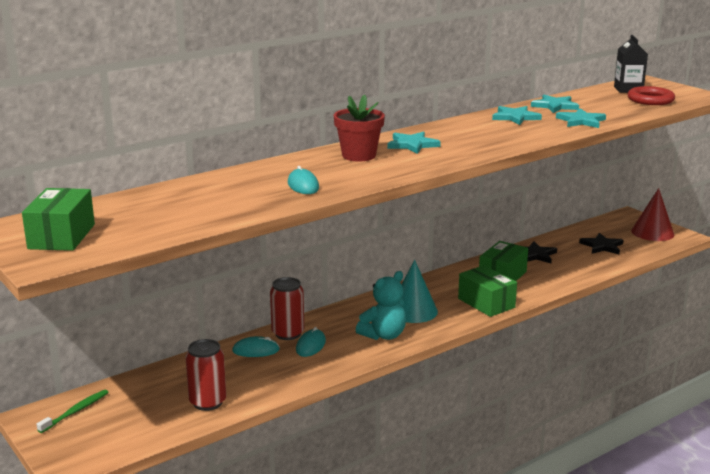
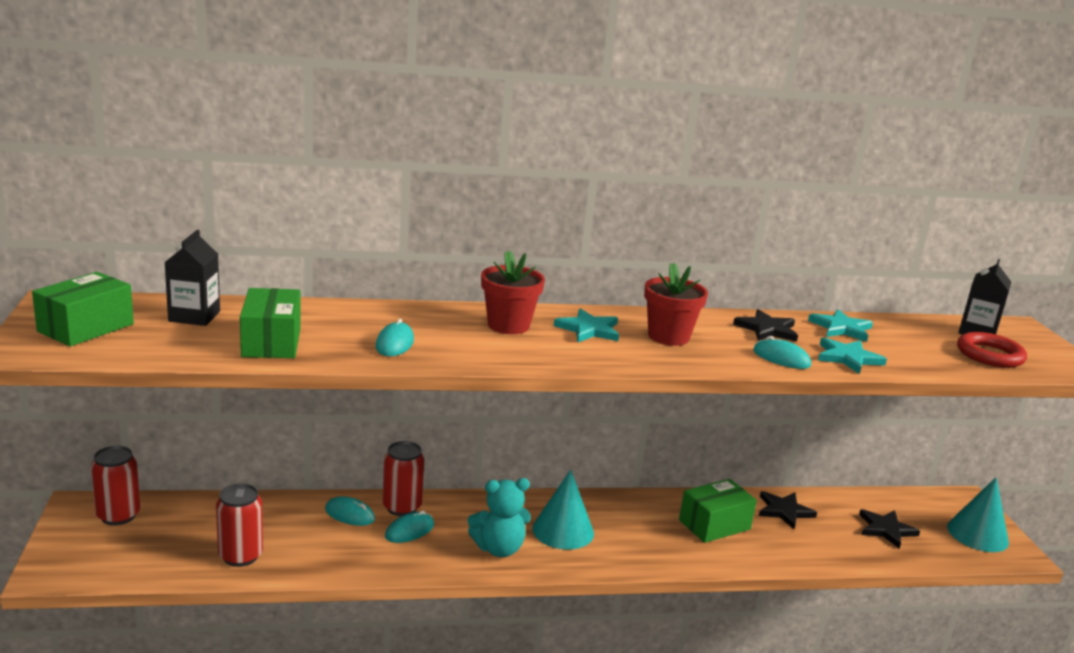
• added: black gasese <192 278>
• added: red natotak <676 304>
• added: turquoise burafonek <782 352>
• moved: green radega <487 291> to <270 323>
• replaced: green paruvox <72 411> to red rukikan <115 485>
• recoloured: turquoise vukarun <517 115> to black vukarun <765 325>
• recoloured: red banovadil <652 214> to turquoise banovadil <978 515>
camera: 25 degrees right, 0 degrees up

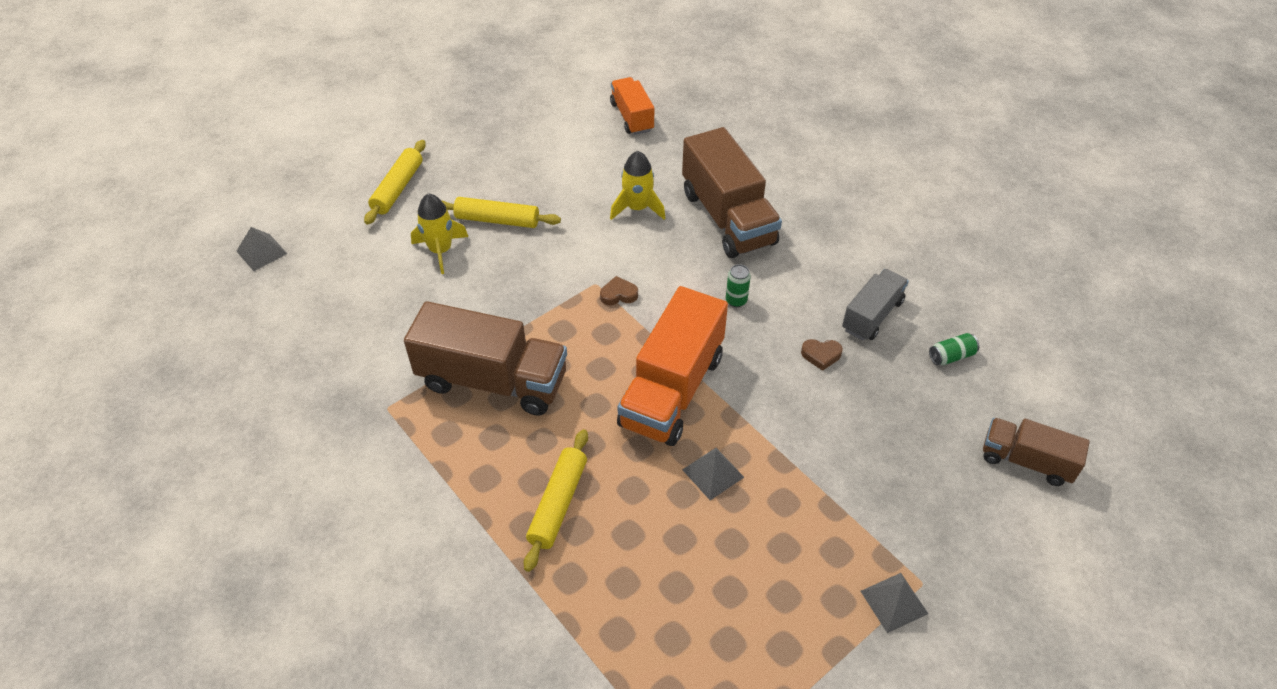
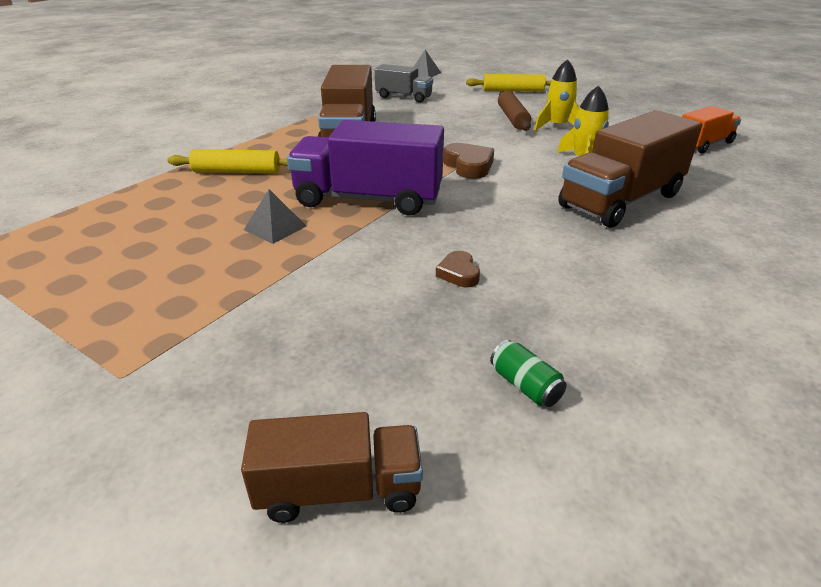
• removed: green rukikan <738 285>
• removed: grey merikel <894 603>
• moved: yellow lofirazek <439 233> to <556 95>
• moved: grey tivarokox <875 305> to <404 83>
• recoloured: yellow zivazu <501 212> to brown zivazu <514 111>
• recoloured: orange tivarokox <672 366> to purple tivarokox <365 168>
• turned: brown tivarokox <1036 452> = <332 467> 75 degrees clockwise
• resized: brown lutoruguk <619 290> = <468 161> x1.65
camera: 75 degrees right, 15 degrees down

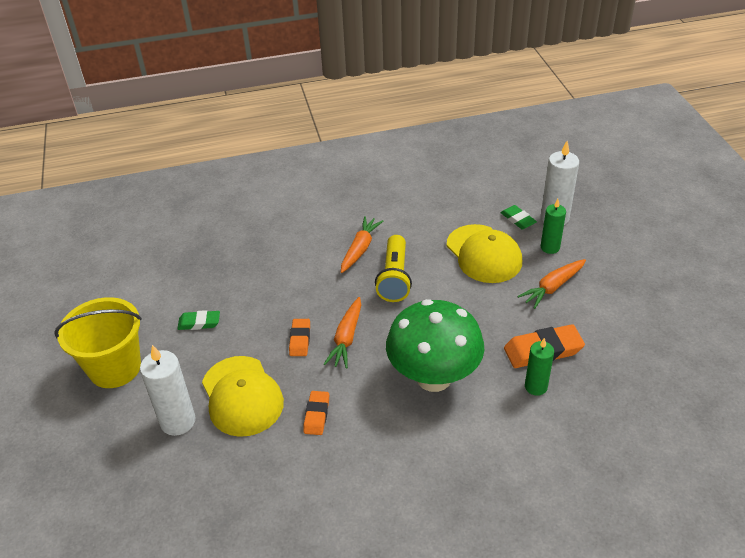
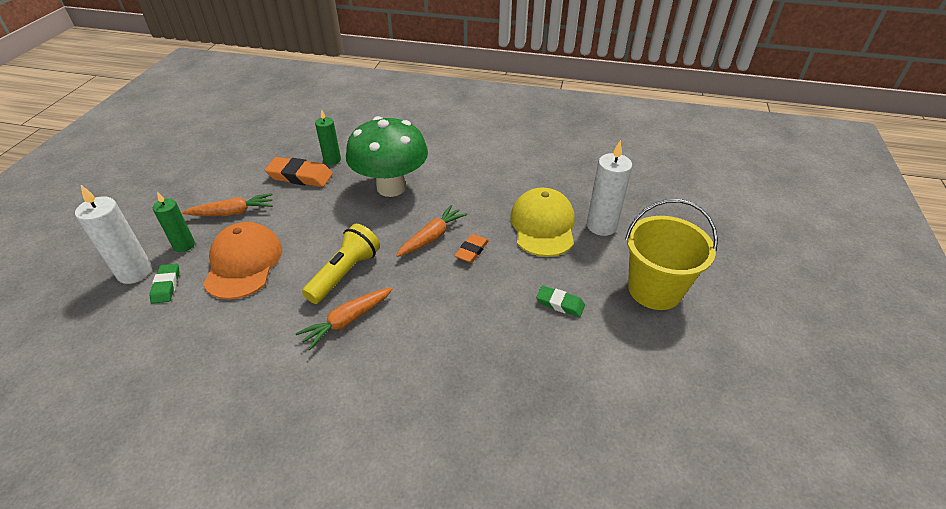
• removed: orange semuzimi <316 413>
• recoloured: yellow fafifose <484 253> to orange fafifose <242 261>
camera: 155 degrees left, 0 degrees up

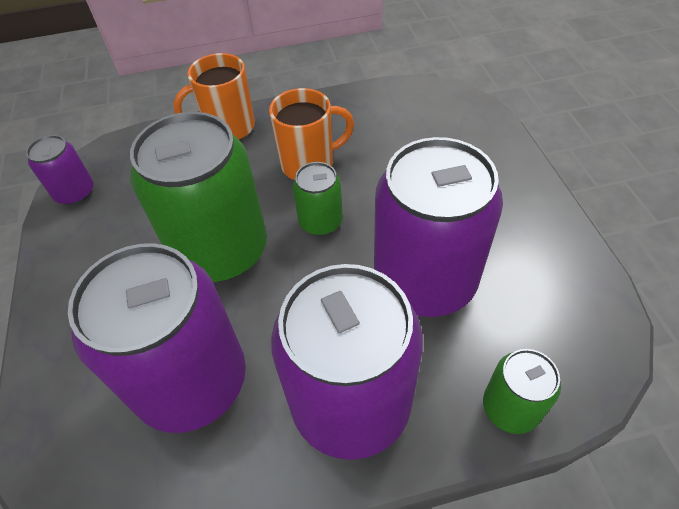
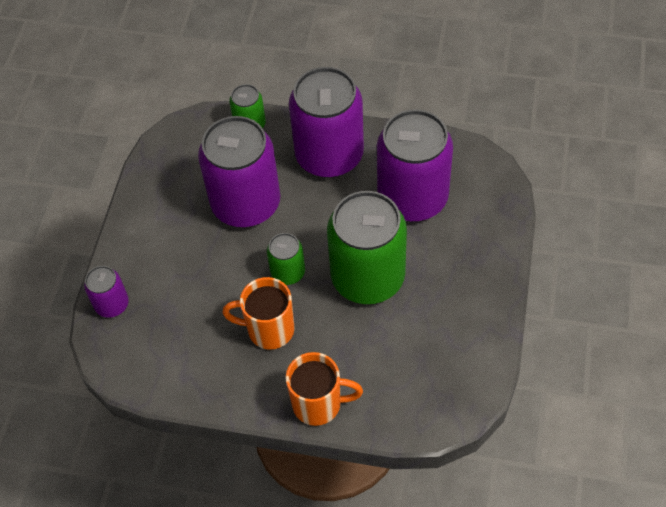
• moved: purple rukikan <60 170> to <106 292>
camera: 155 degrees left, 5 degrees up

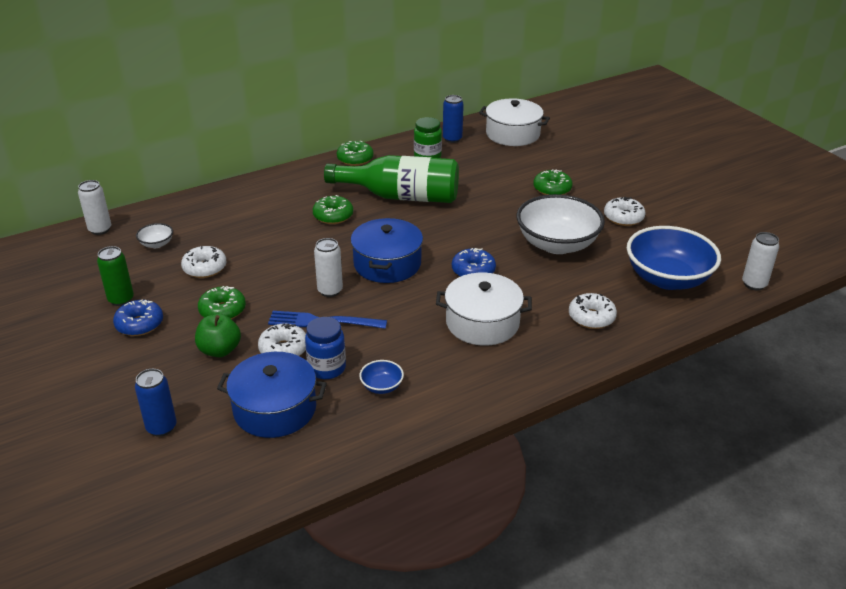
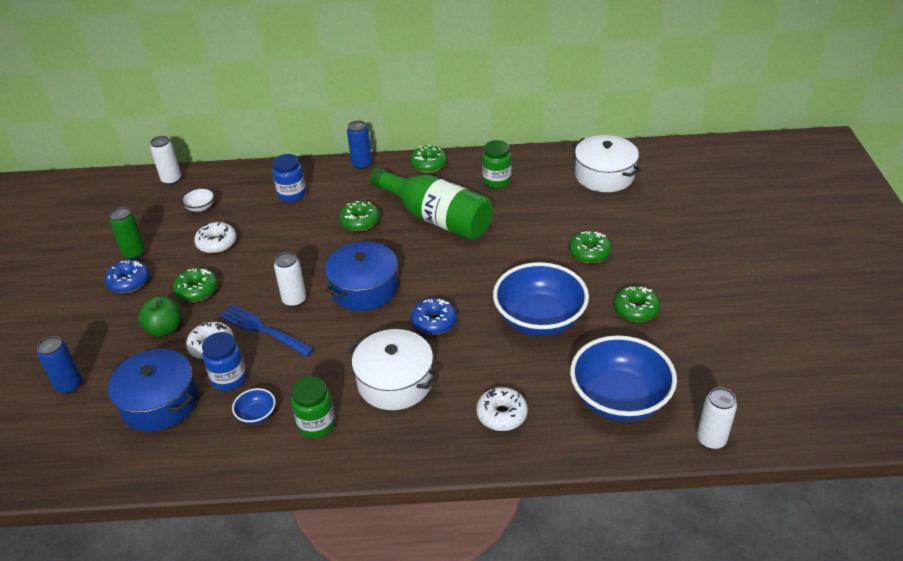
• added: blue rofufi <289 178>
• added: green rofufi <313 407>
• moved: blue rukikan <453 119> to <359 145>
• recoloured: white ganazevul <560 224> to blue ganazevul <541 299>
• recoloured: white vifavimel <624 211> to green vifavimel <636 304>
camera: 30 degrees right, 5 degrees up

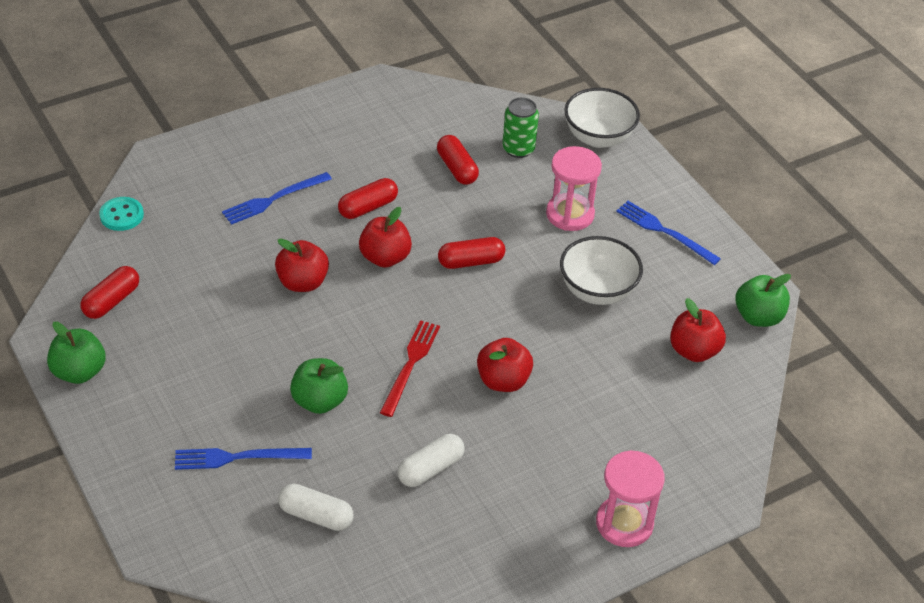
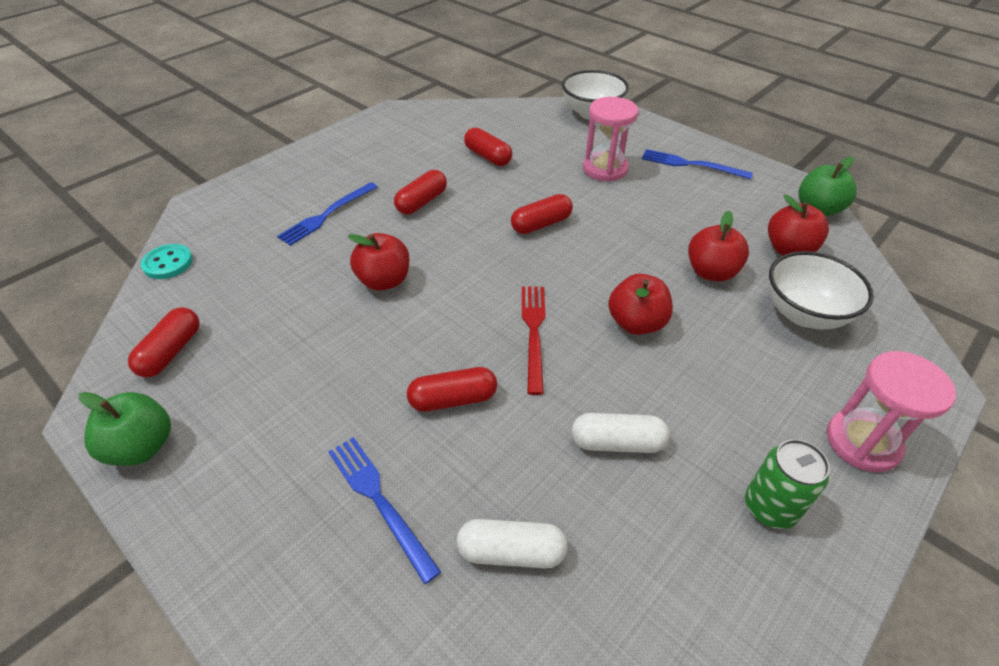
• moved: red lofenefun <385 237> to <718 246>
• moved: green rukikan <520 127> to <787 484>
• moved: white ganazevul <601 270> to <821 290>
• replaced: green lofenefun <319 386> to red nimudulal <452 389>
• turned: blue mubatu <243 459> = <384 510> 75 degrees clockwise
• turned: white nimudulal <431 460> = <621 433> 60 degrees clockwise
camera: 15 degrees left, 0 degrees up

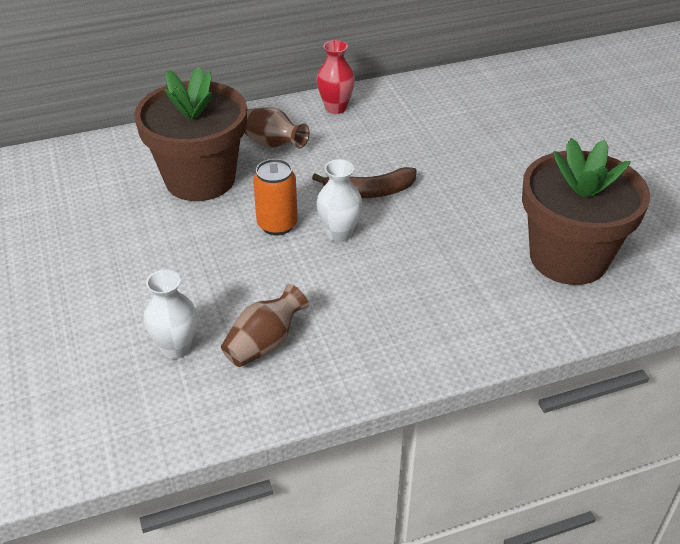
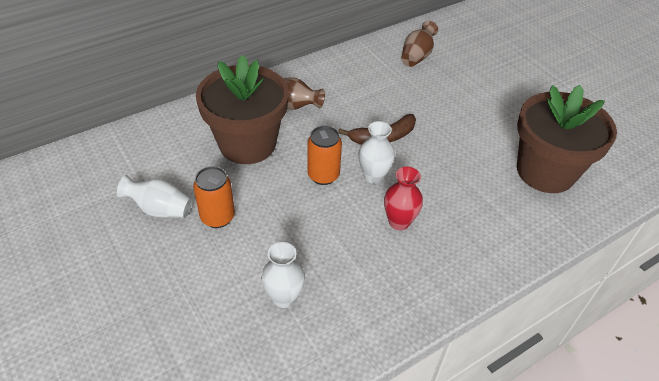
• added: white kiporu <154 196>
• added: orange rukikan <214 197>
• moved: brown kiporu <265 325> to <419 44>
• moved: red kiporu <335 77> to <403 198>
camera: 15 degrees left, 5 degrees up

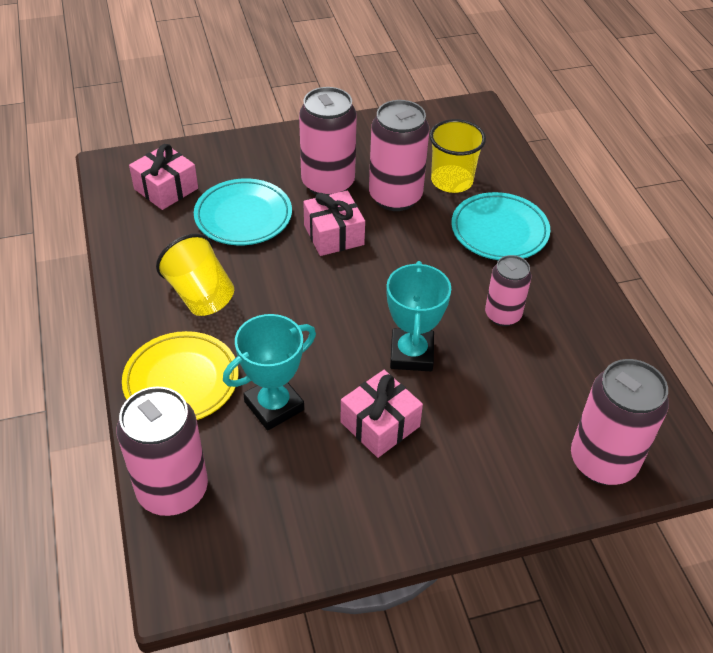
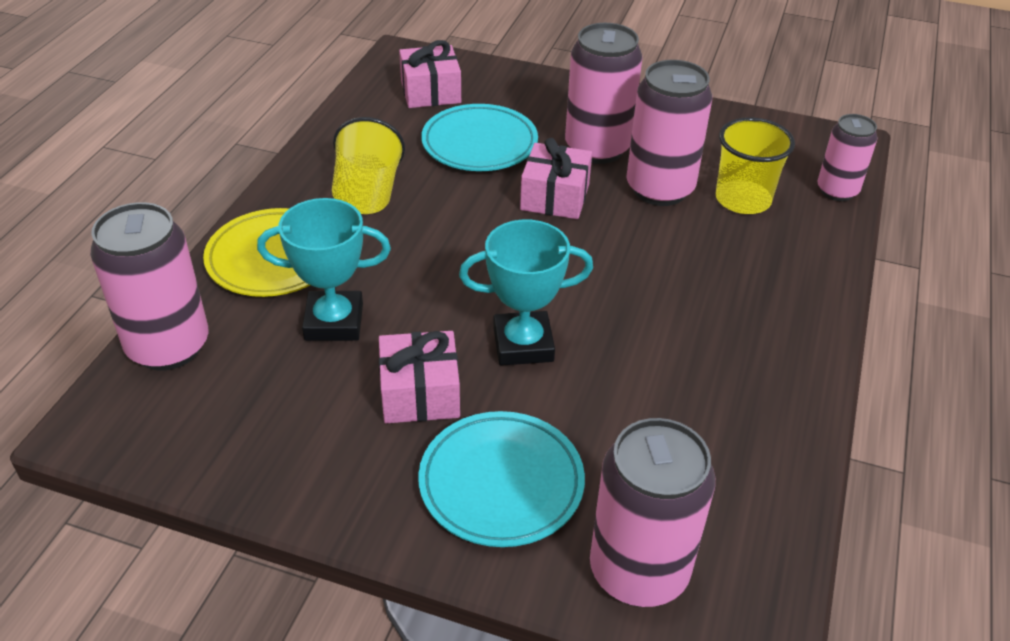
• moved: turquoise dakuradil <500 226> to <501 479>
• moved: pink rukikan <508 290> to <847 157>
• turned: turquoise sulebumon <419 316> = <526 293> 45 degrees clockwise
camera: 35 degrees right, 5 degrees down

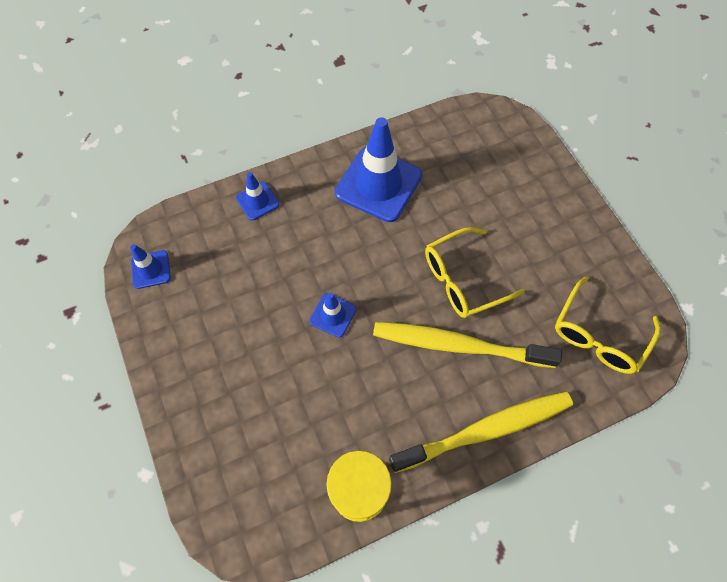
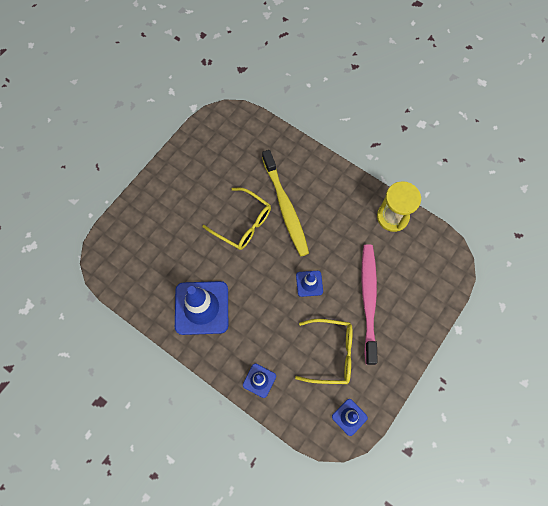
• removed: yellow paruvox <481 432>
• added: pink paruvox <369 304>
• moved: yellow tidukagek <608 325> to <324 351>
camera: 120 degrees left, 5 degrees up

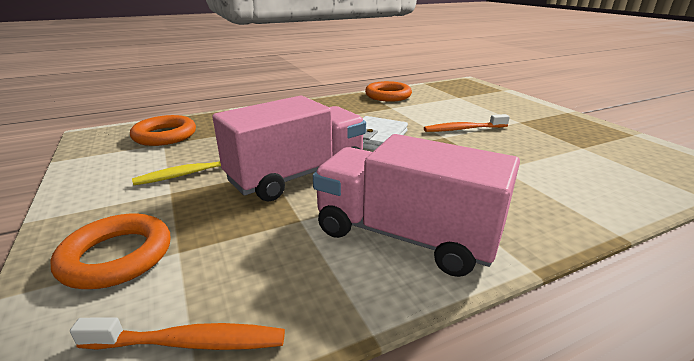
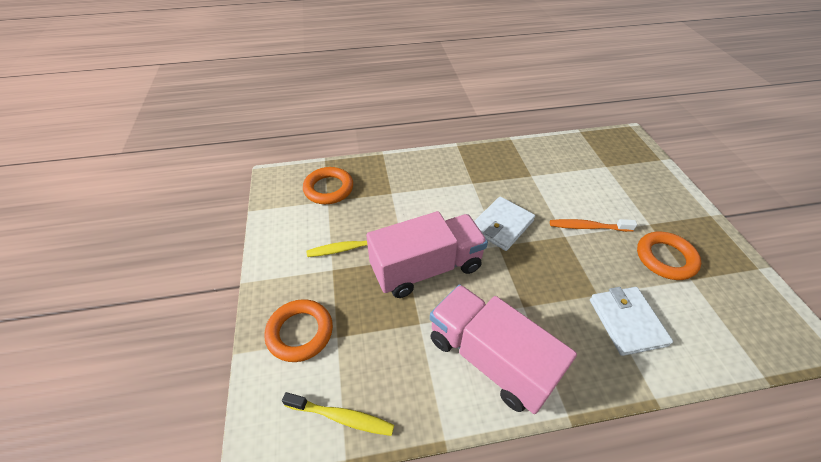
• added: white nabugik <631 321>
• moved: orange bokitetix <388 91> to <669 255>
• recoloured: orange paruvox <177 333> to yellow paruvox <338 414>
camera: 15 degrees right, 20 degrees up

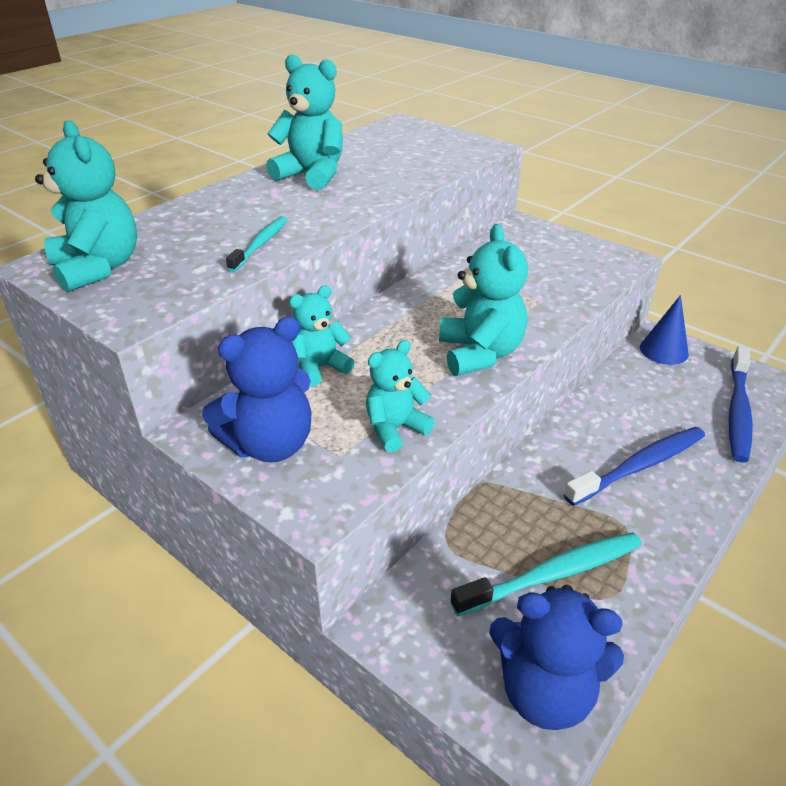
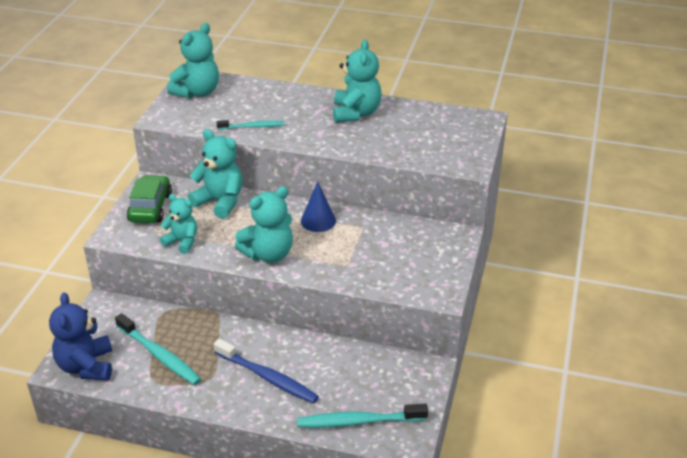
• moved: blue banovadil <664 330> to <318 207>
• replaced: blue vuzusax <256 389> to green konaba <149 199>
• recoloured: blue paruvox <741 404> to turquoise paruvox <362 416>
• resized: turquoise vuzusax <322 336> = <215 174> x1.53
camera: 65 degrees right, 0 degrees up

